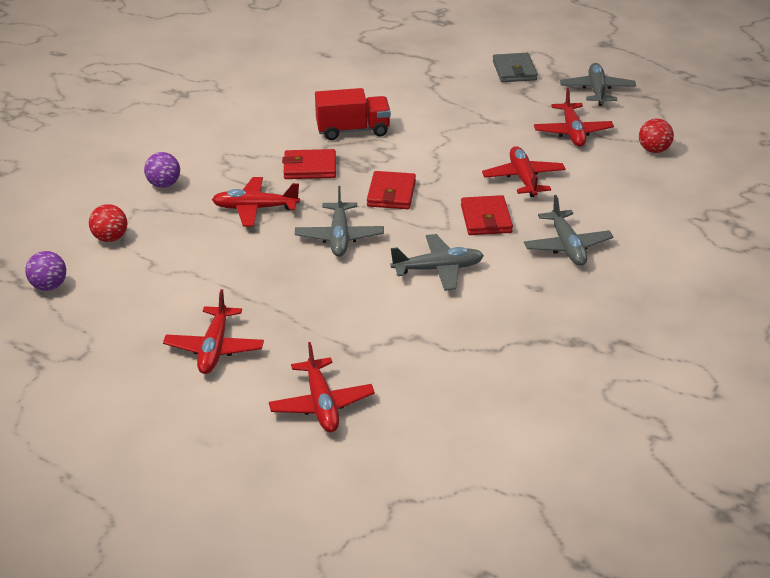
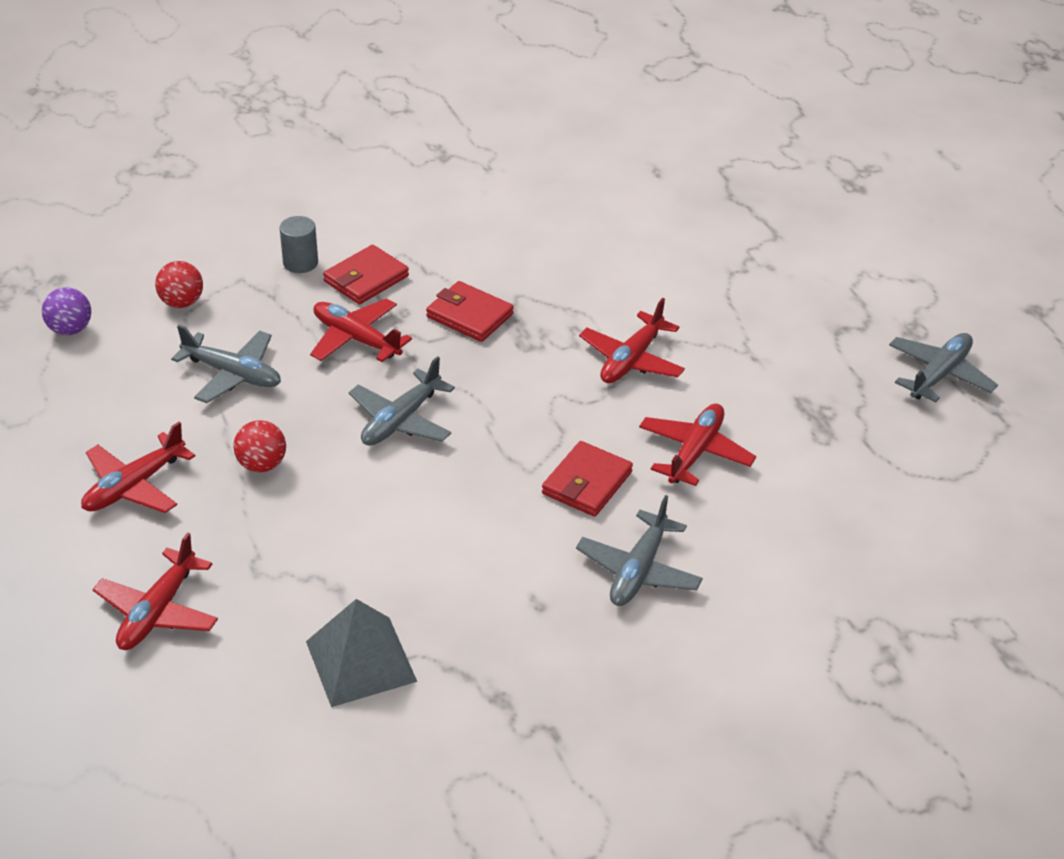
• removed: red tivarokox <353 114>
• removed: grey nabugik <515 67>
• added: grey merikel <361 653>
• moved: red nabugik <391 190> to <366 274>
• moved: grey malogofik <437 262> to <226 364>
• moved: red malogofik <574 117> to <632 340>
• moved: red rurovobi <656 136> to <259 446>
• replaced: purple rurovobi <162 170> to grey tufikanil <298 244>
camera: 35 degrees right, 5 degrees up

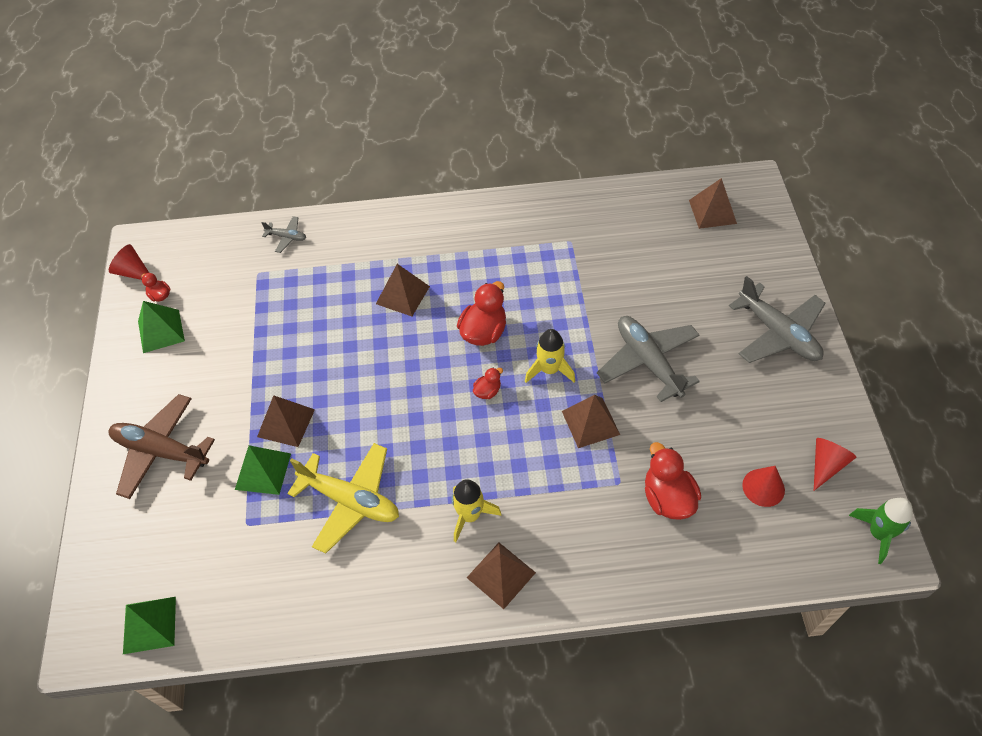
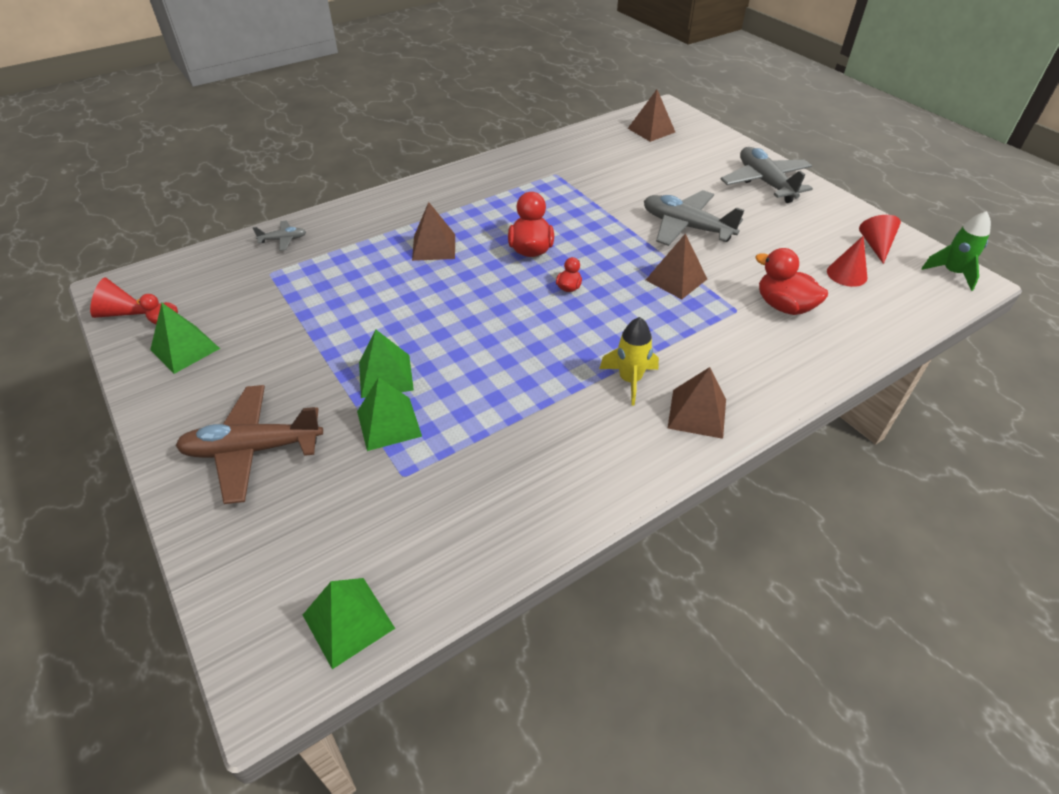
• removed: yellow malogofik <343 498>
• removed: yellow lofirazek <550 356>
• recoloured: brown merikel <286 421> to green merikel <386 363>
• turned: grey malogofik <777 319> = <767 175> 135 degrees counterclockwise
camera: 30 degrees left, 10 degrees down

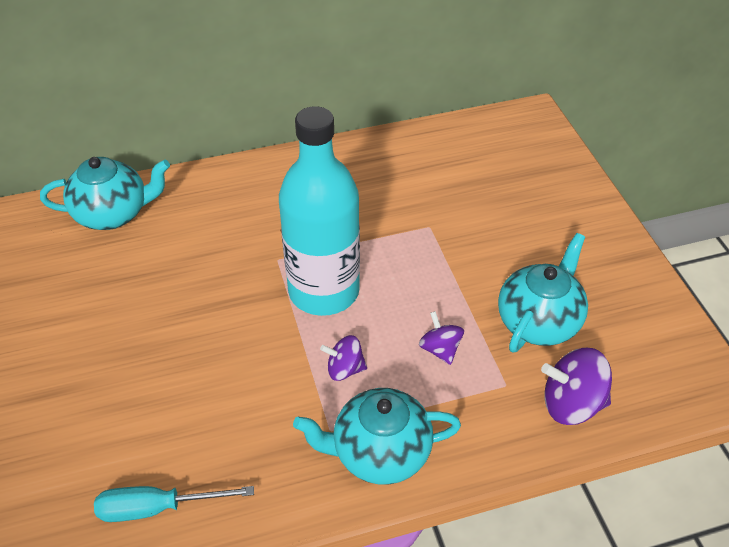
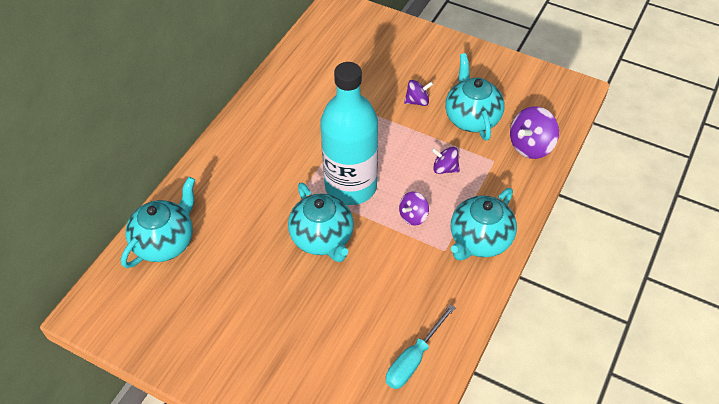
• added: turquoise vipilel <321 222>
• added: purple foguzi <418 93>
camera: 45 degrees left, 5 degrees up

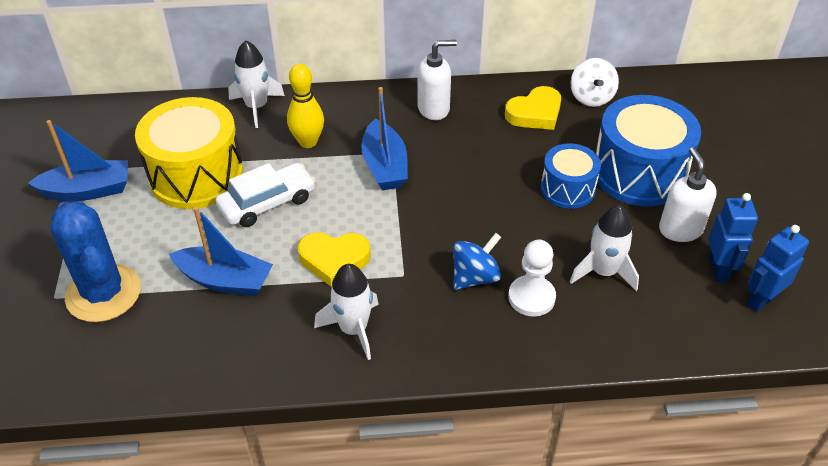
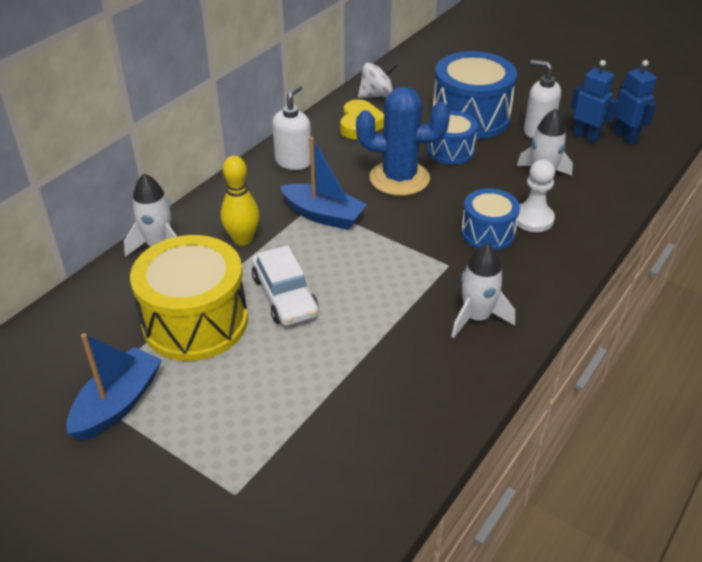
• removed: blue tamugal <221 251>
• removed: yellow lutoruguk <334 259>
• moved: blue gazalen <96 261> to <403 141>
• replaced: blue foguzi <477 261> to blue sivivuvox <490 219>
• turned: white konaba <266 195> = <285 285> 150 degrees clockwise
• turned: white foguzi <594 82> = <378 79> 60 degrees counterclockwise
• turned: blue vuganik <777 268> = <635 102> 150 degrees clockwise
camera: 50 degrees left, 5 degrees down

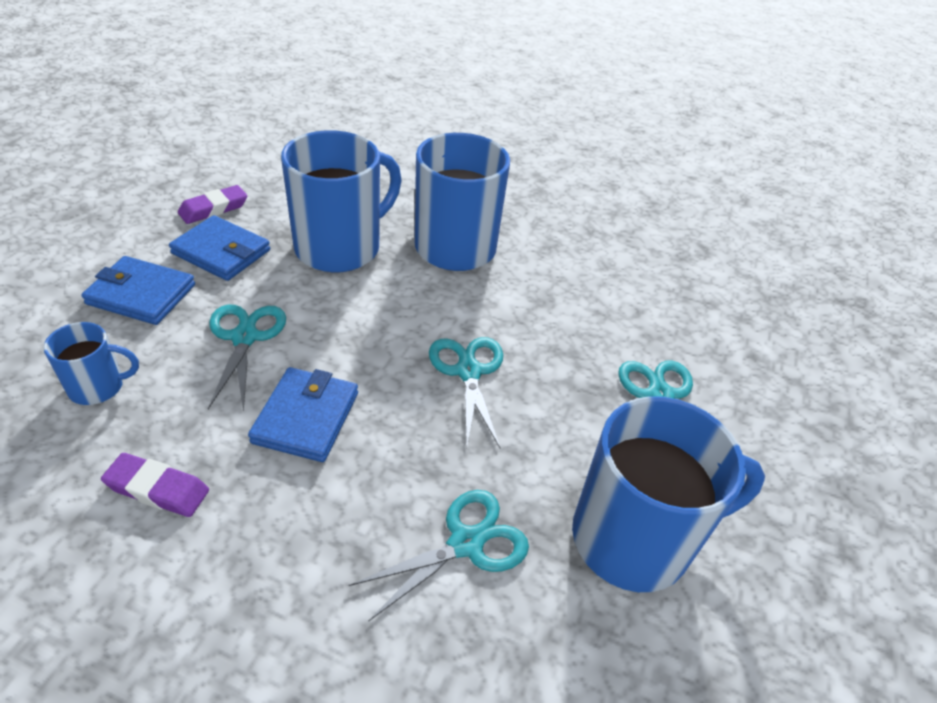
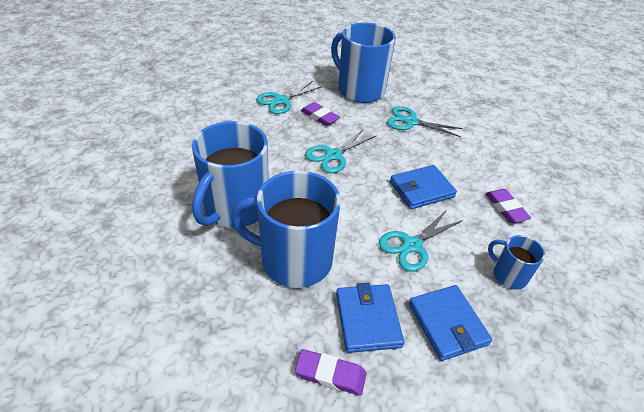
• added: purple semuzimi <320 114>
camera: 125 degrees left, 0 degrees up

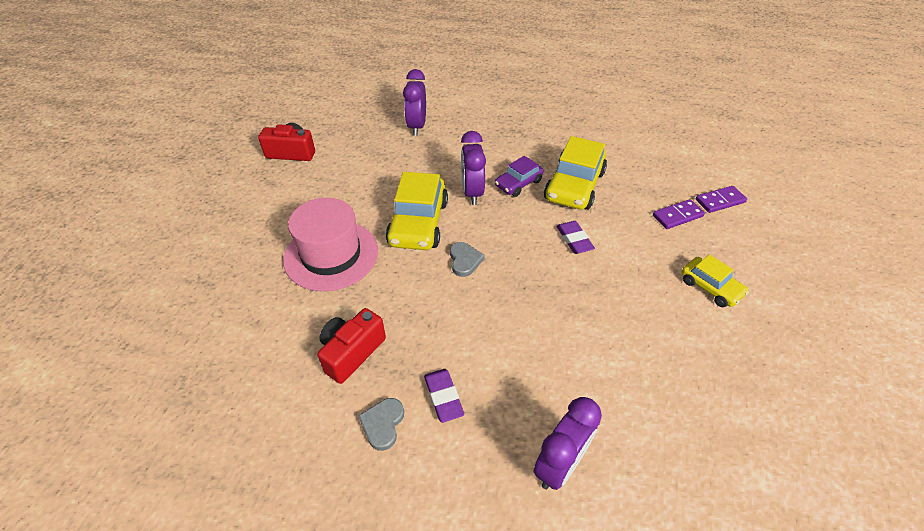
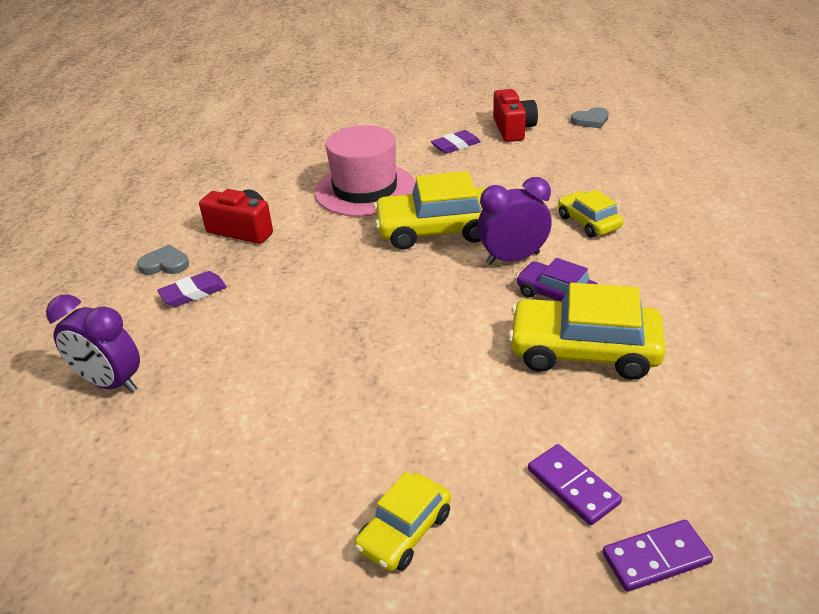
• removed: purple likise <414 102>
• added: yellow konaba <590 214>
• moved: grey lutoruguk <467 259> to <590 117>
• moved: purple semuzimi <575 237> to <456 142>
• turned: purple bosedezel <721 199> = <657 556> 75 degrees counterclockwise
camera: 80 degrees right, 10 degrees down

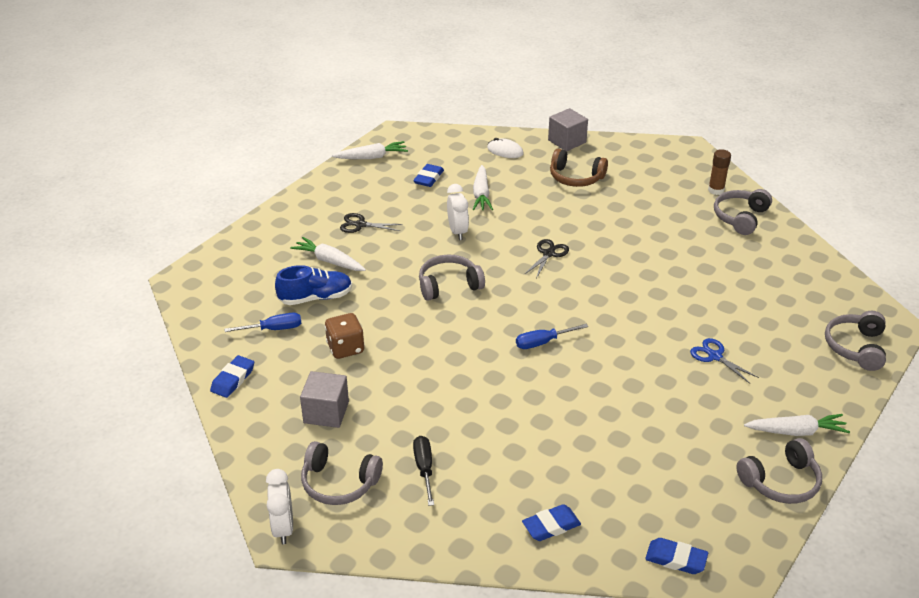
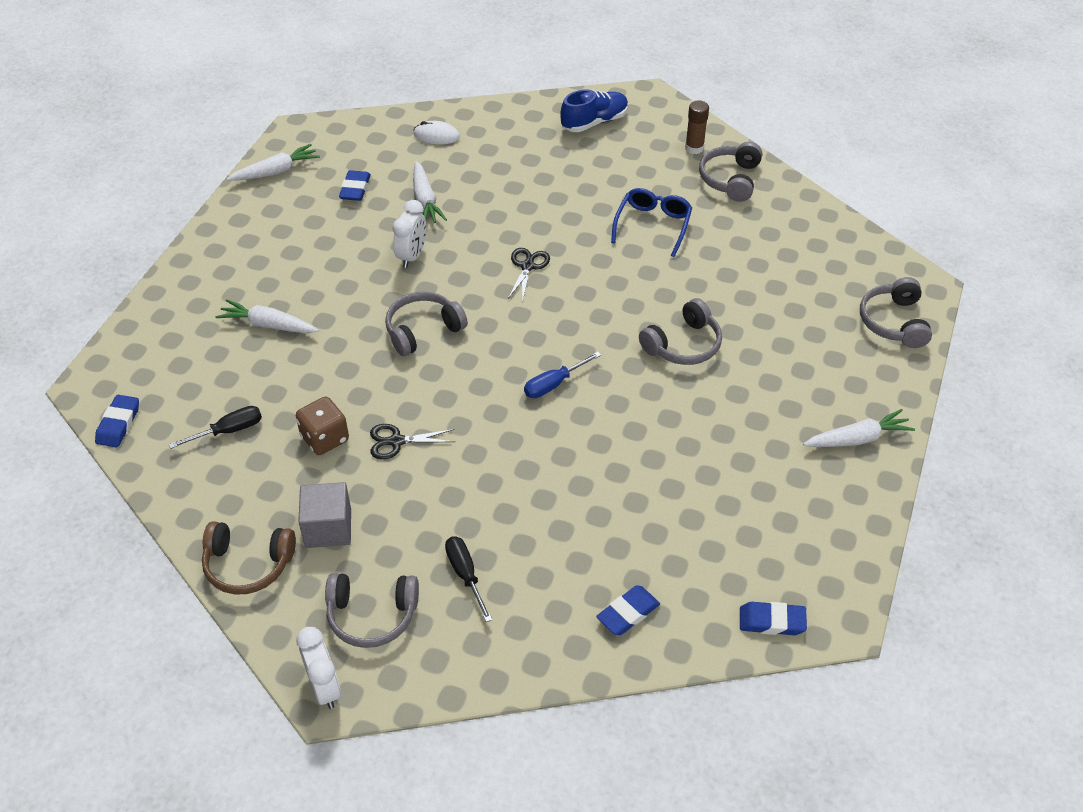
• removed: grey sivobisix <568 129>
• removed: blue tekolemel <724 361>
• added: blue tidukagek <651 222>
• moved: blue semuzimi <232 376> to <117 421>
• moved: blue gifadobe <313 285> to <594 111>
• moved: black tekolemel <371 223> to <412 441>
• moved: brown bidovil <579 168> to <249 557>
• moved: grey bidovil <779 471> to <680 331>
• recoloured: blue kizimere <262 322> to black kizimere <215 427>
• turned: white likise <458 212> = <409 234> 45 degrees clockwise
camera: 15 degrees left, 10 degrees up

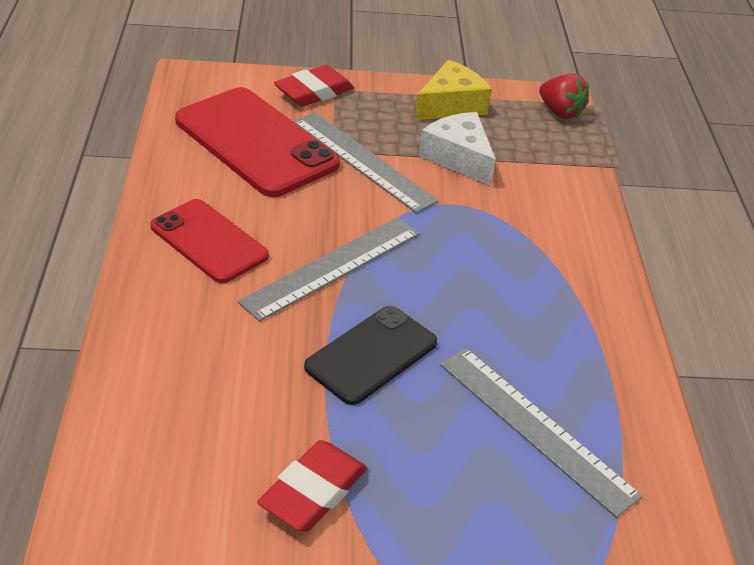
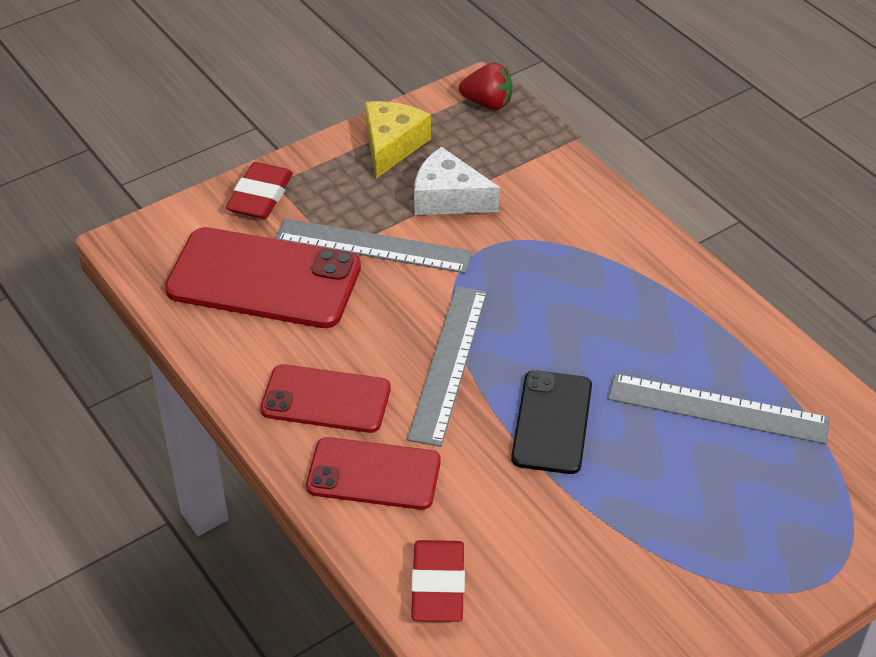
• added: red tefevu <373 473>
• moved: red semuzimi <312 486> to <438 581>
camera: 30 degrees left, 5 degrees up

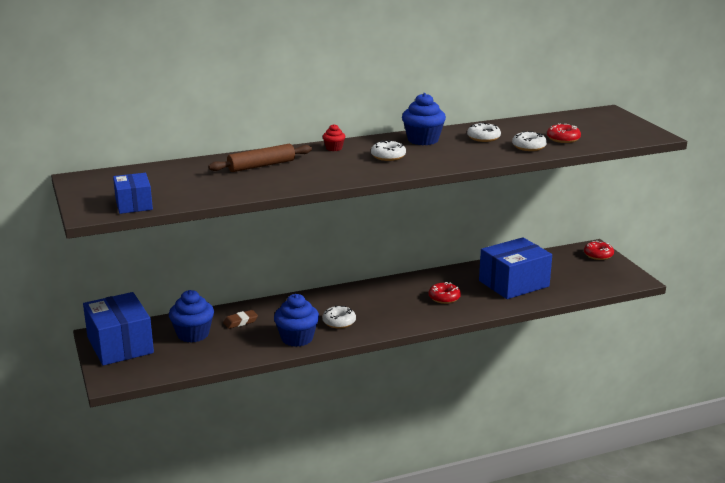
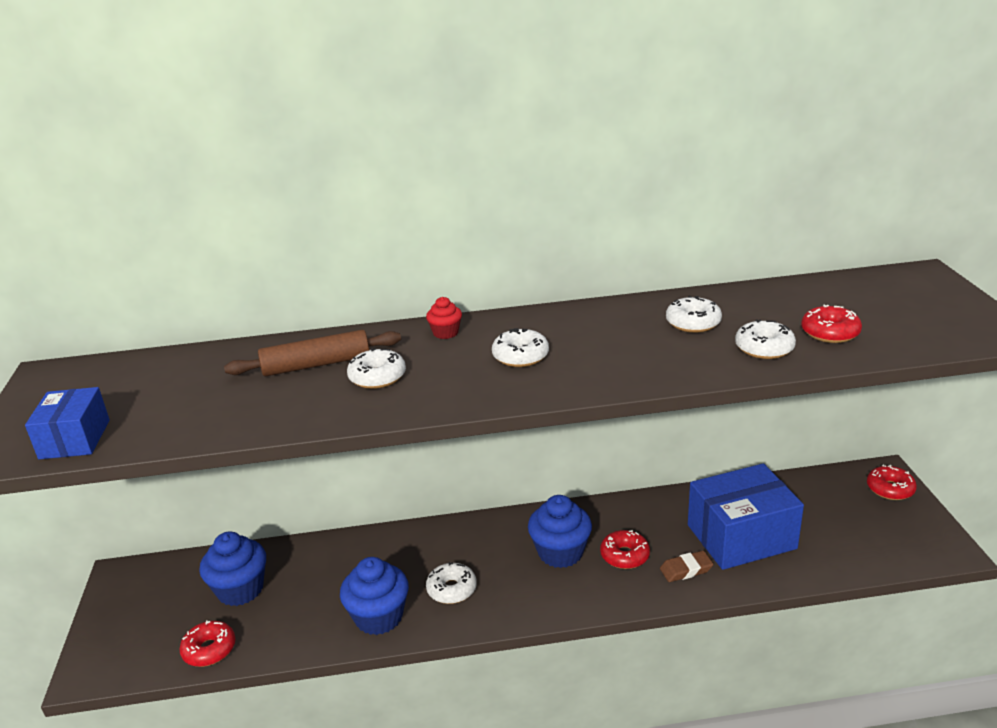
• removed: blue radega <118 329>
• added: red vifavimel <207 643>
• added: white vifavimel <376 368>
• moved: brown semuzimi <240 319> to <686 566>
• moved: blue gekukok <424 119> to <560 531>
camera: 15 degrees right, 5 degrees up

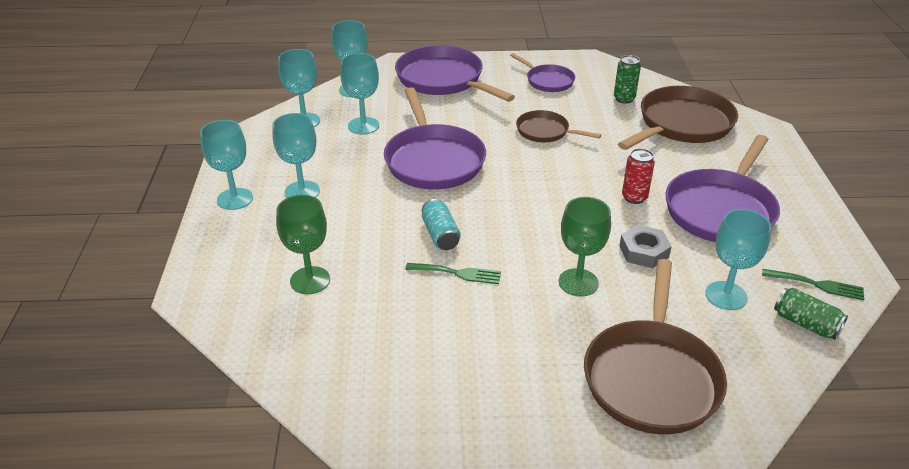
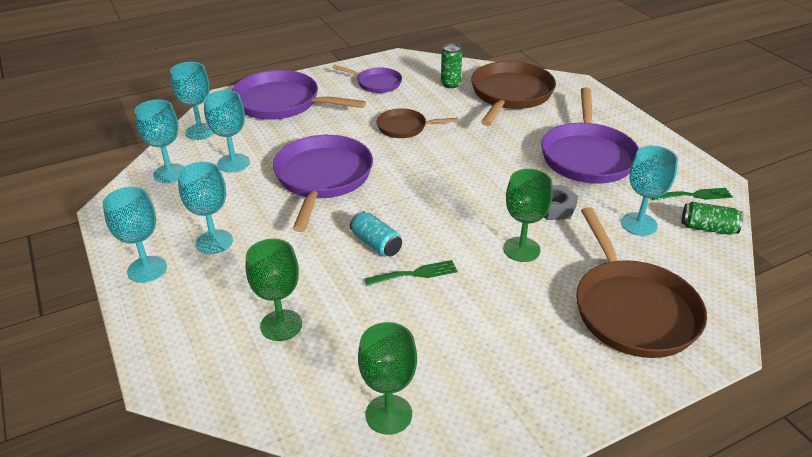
• removed: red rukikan <638 176>
• added: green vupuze <387 378>
• turned: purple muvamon <435 138> = <323 183> 135 degrees counterclockwise
camera: 25 degrees left, 0 degrees up

